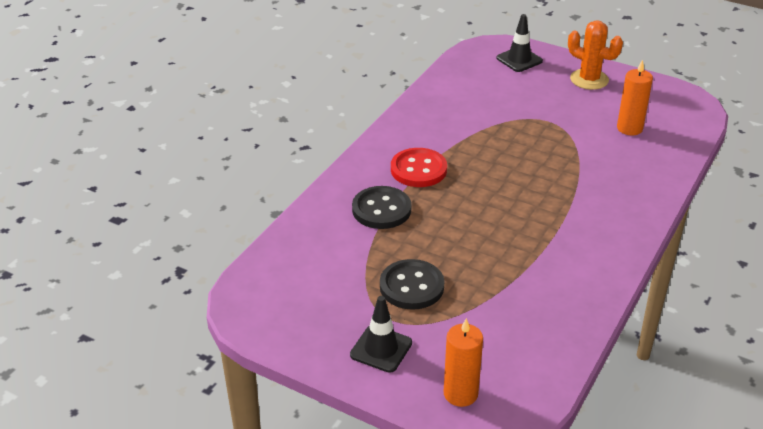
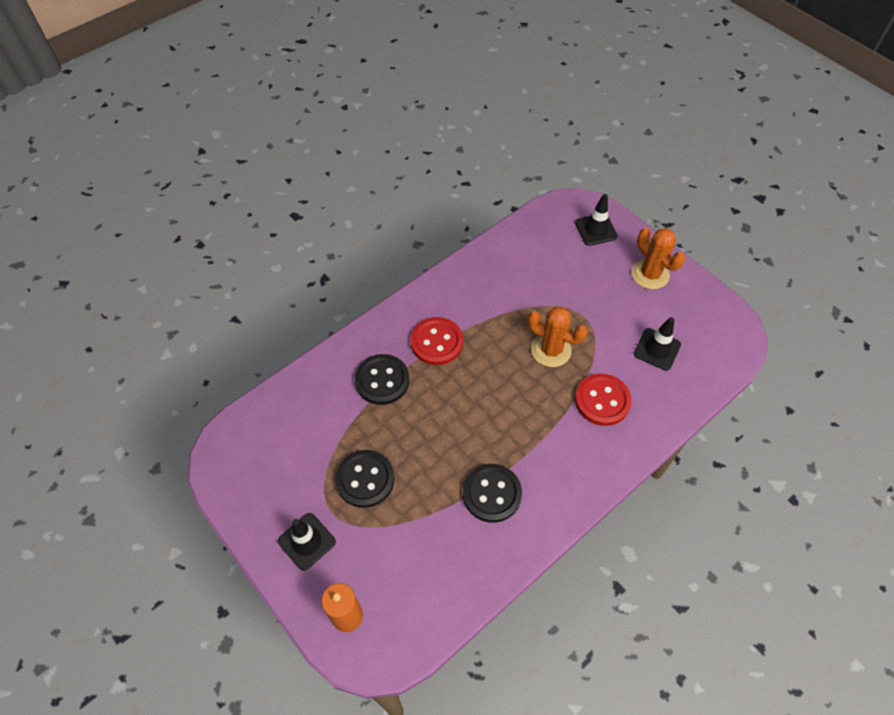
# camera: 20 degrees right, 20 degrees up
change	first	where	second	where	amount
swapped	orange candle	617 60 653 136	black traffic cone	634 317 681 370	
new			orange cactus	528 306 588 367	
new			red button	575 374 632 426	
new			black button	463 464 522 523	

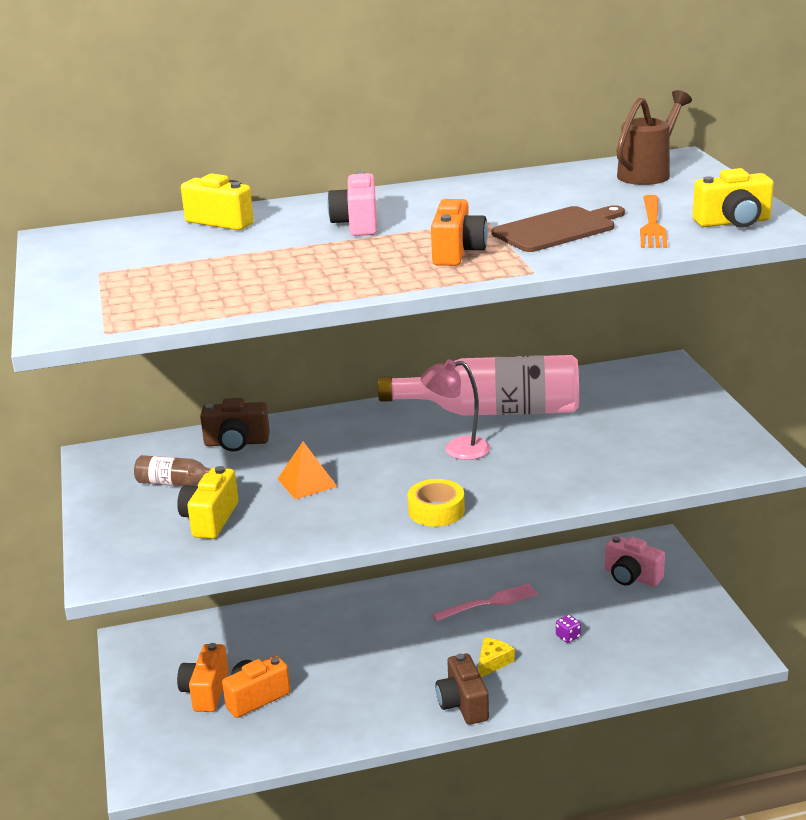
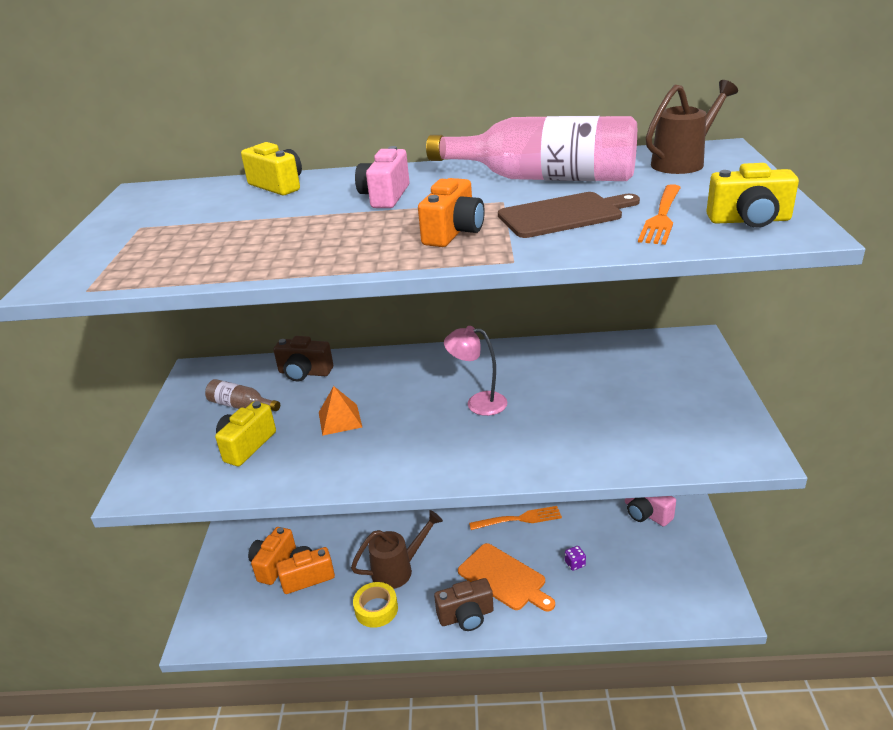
# camera: 15 degrees right, 5 degrees up
change	first	where	second	where	amount
shifted	pink bottle	378 355 579 416		426 116 637 181	
shifted	yellow tape	408 479 465 527		353 582 398 628	
repainted	pink fork	432 583 538 622	orange fork	469 506 562 530	
swapped	yellow cheese	478 637 515 677	orange cutting board	458 543 555 612	
rotated	brown camera	436 653 489 725		434 578 494 631	105 degrees counterclockwise
new			brown watering can	351 510 443 589	

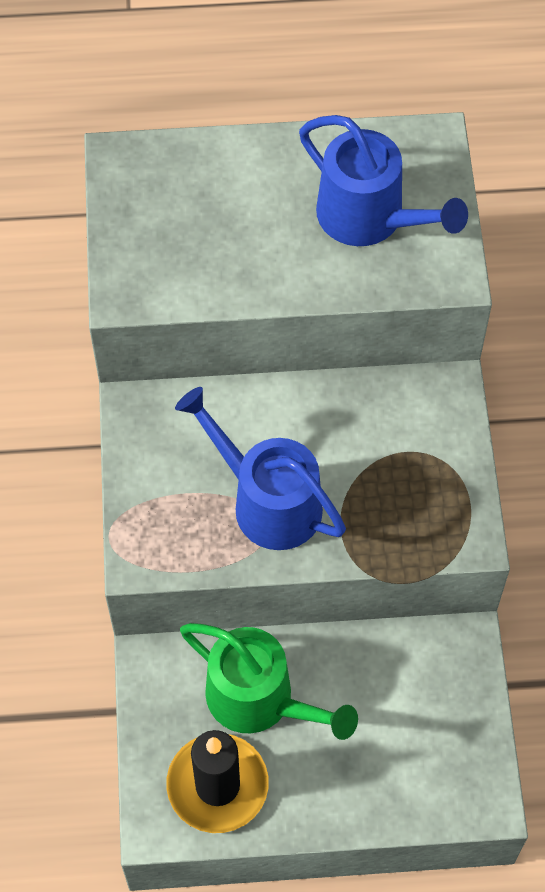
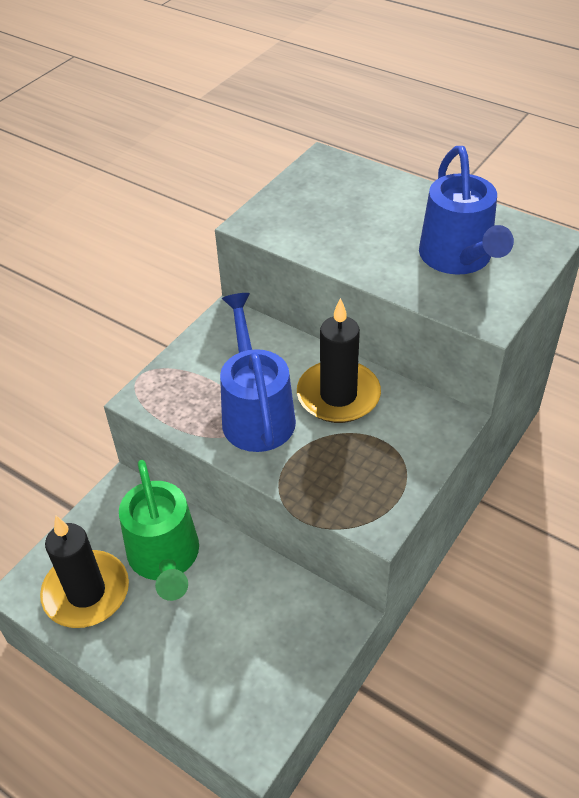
# camera: 40 degrees right, 15 degrees down
change	first	where	second	where	amount
new			black candle	297 298 381 423	

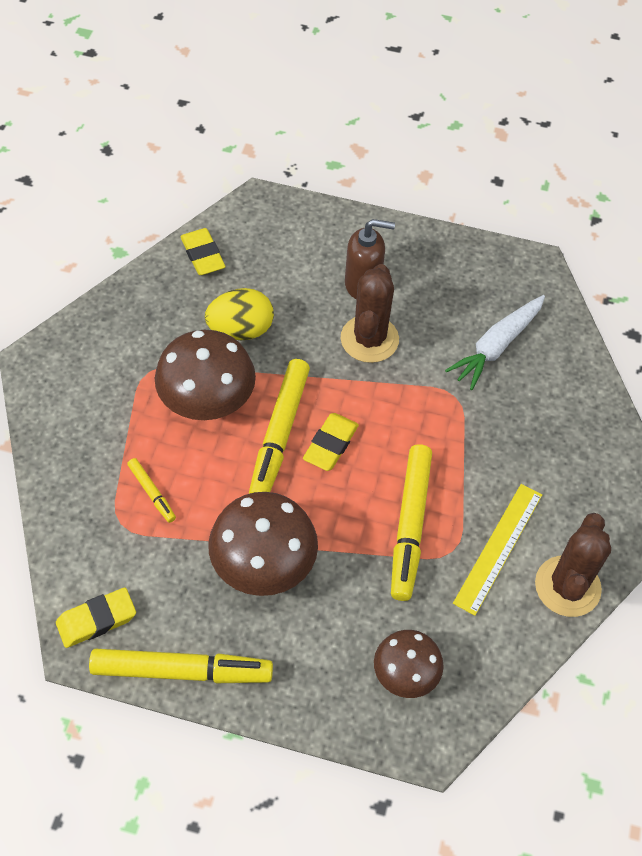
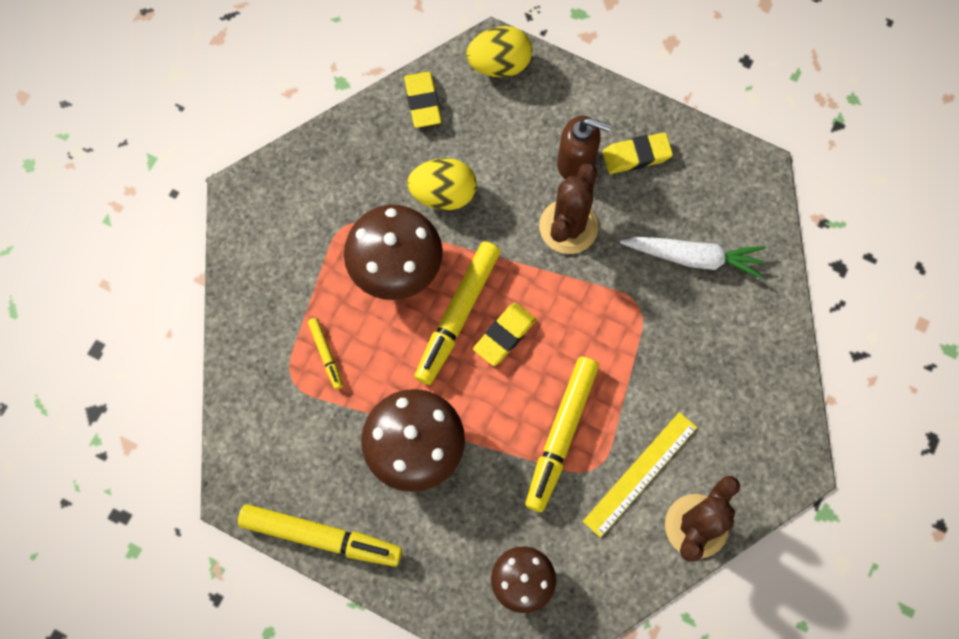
# camera: 15 degrees right, 15 degrees up
change	first	where	second	where	amount
rotated	white carrot	445 295 545 390		620 237 766 279	135 degrees counterclockwise
shifted	yellow eraser	56 588 136 648		602 132 673 174	
new			yellow egg	466 26 532 77	

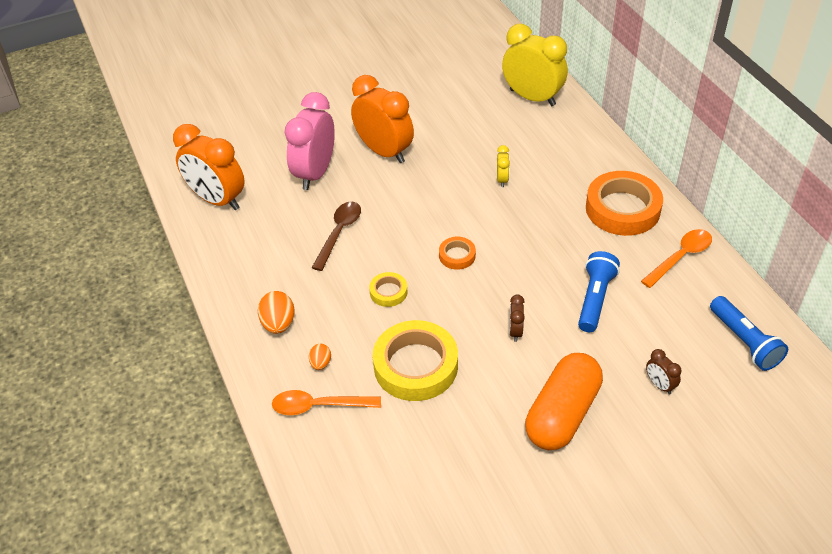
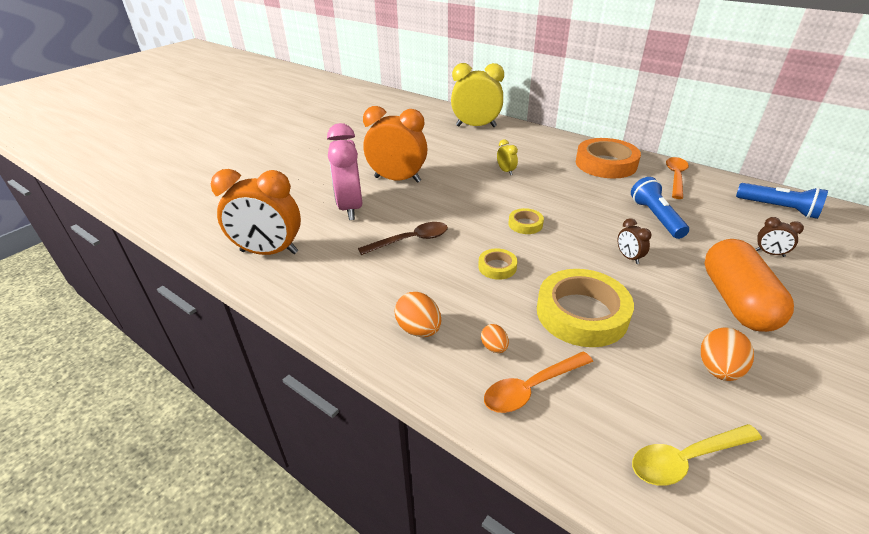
# camera: 30 degrees left, 10 degrees down
change	first	where	second	where	amount
rotated	brown spoon	312 201 361 271		358 222 448 255	75 degrees clockwise
repainted	orange tape	439 237 476 270	yellow tape	508 208 544 234	
new			orange egg	701 328 754 381	
new			yellow spoon	632 424 762 486	

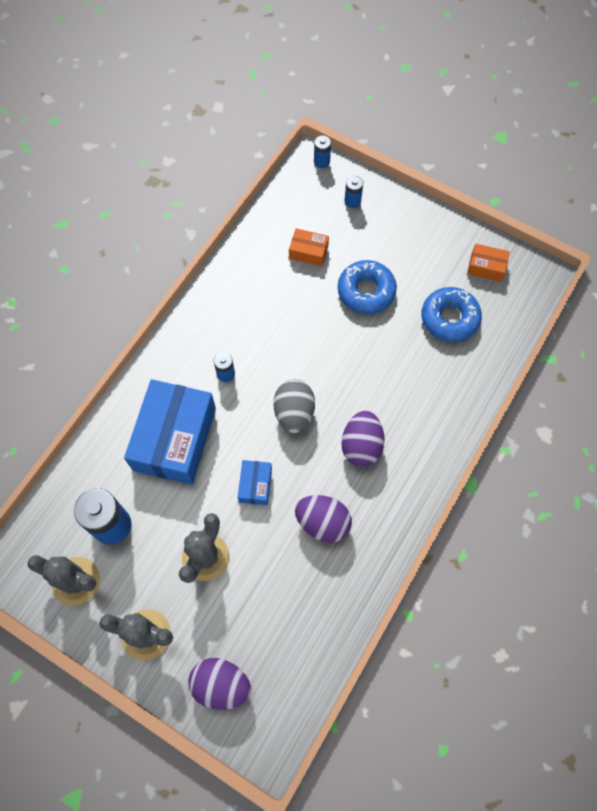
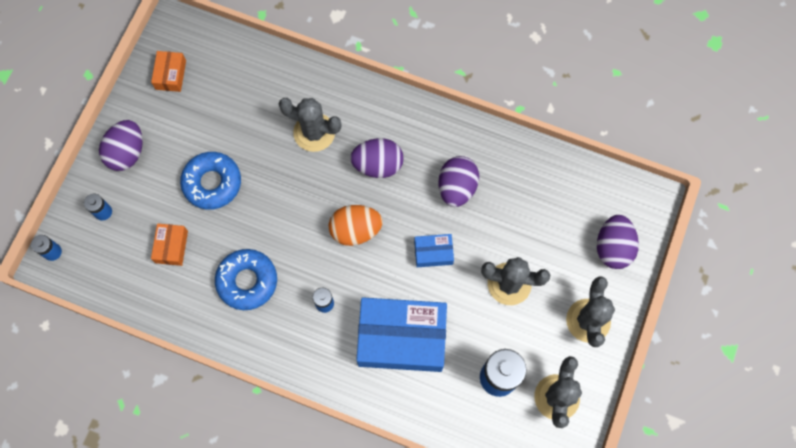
# camera: 100 degrees left, 5 degrees up
change	first	where	second	where	amount
shifted	blue donut	421 287 482 342		215 249 277 310	
repainted	grey egg	274 380 315 433	orange egg	329 205 383 246	
new			grey cactus	279 98 342 152	
new			purple egg	99 120 143 171	

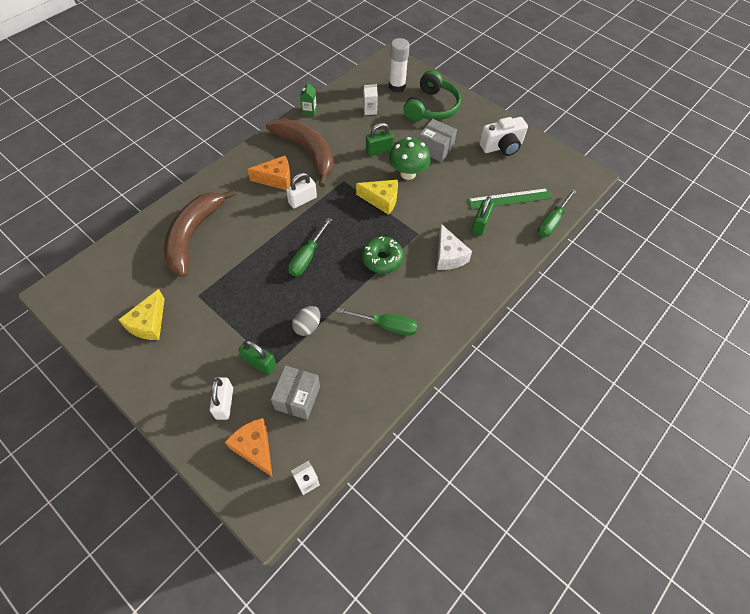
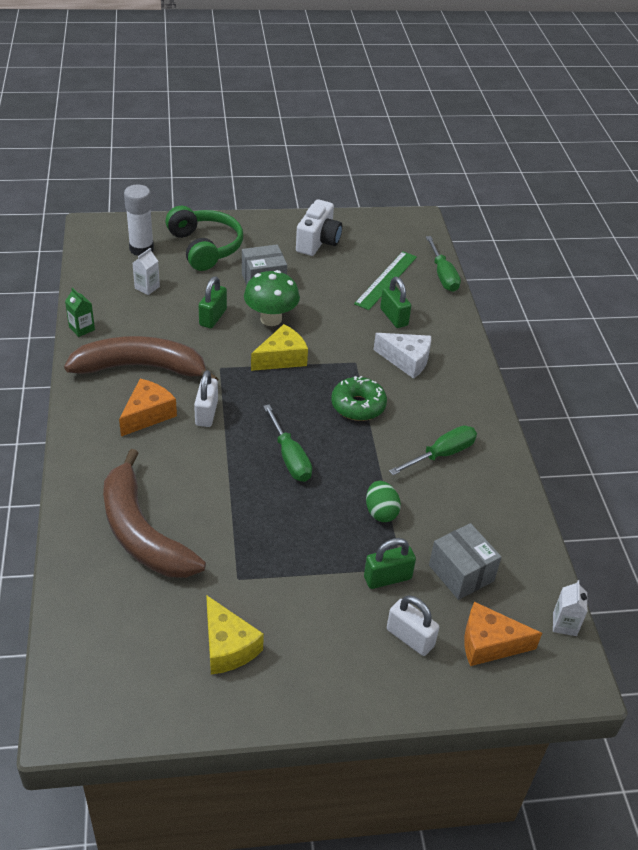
# camera: 50 degrees left, 15 degrees down
change	first	where	second	where	amount
repainted	grey egg	292 306 321 336	green egg	366 481 401 522	

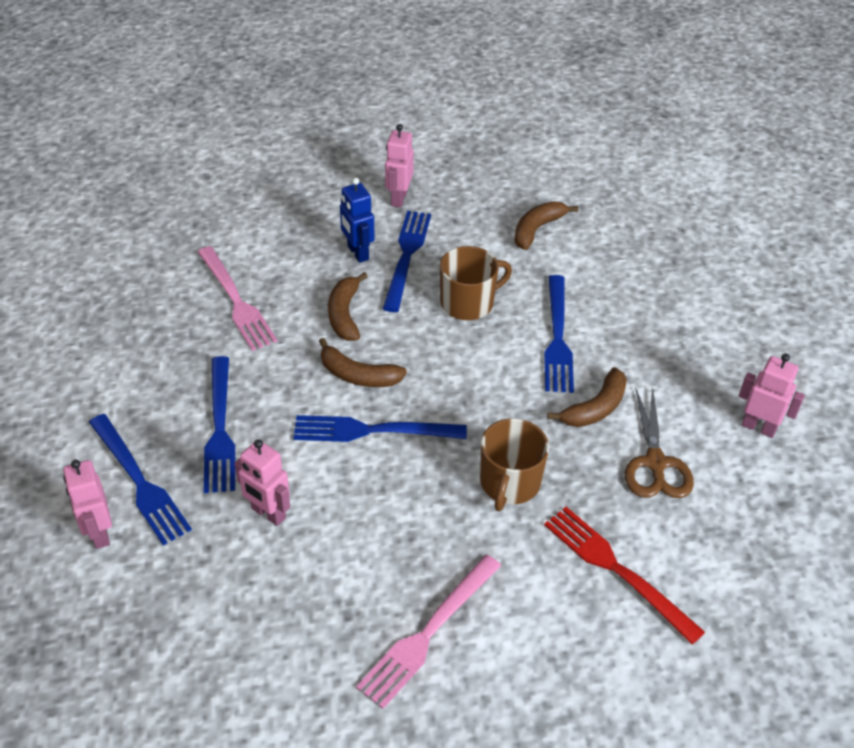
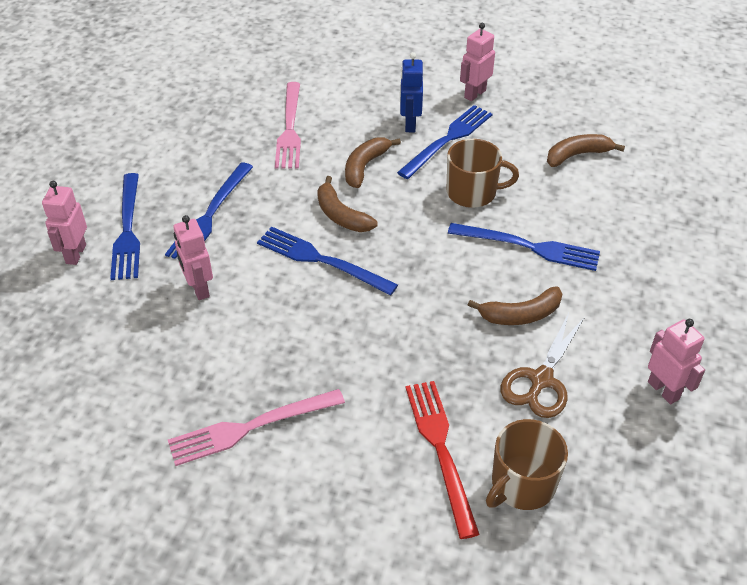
# camera: 30 degrees right, 0 degrees up
change	first	where	second	where	amount
rotated	blue fork	544 275 574 393		448 223 600 271	105 degrees counterclockwise
shifted	brown mug	480 418 549 511		486 419 568 510	

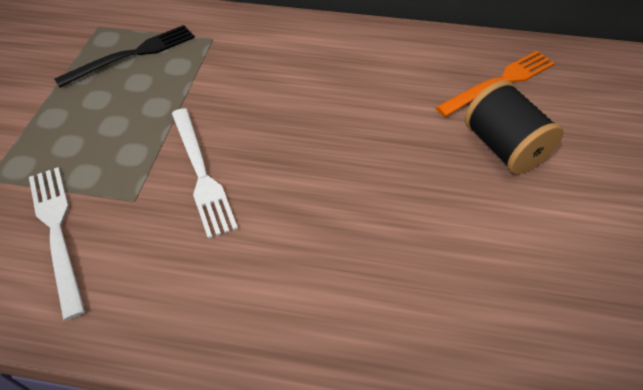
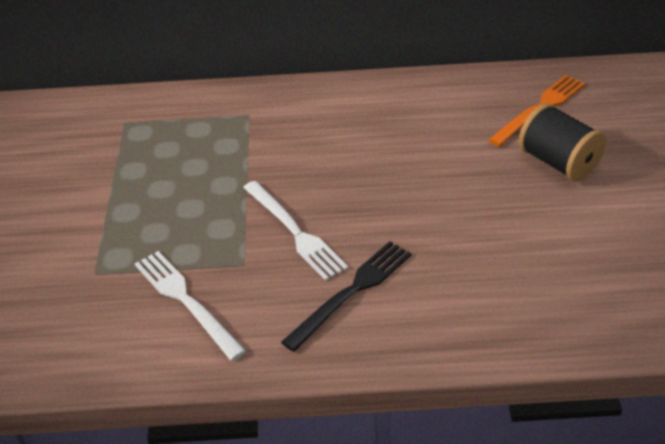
# camera: 10 degrees left, 10 degrees down
change	first	where	second	where	amount
shifted	black fork	54 25 195 87		281 241 411 352	

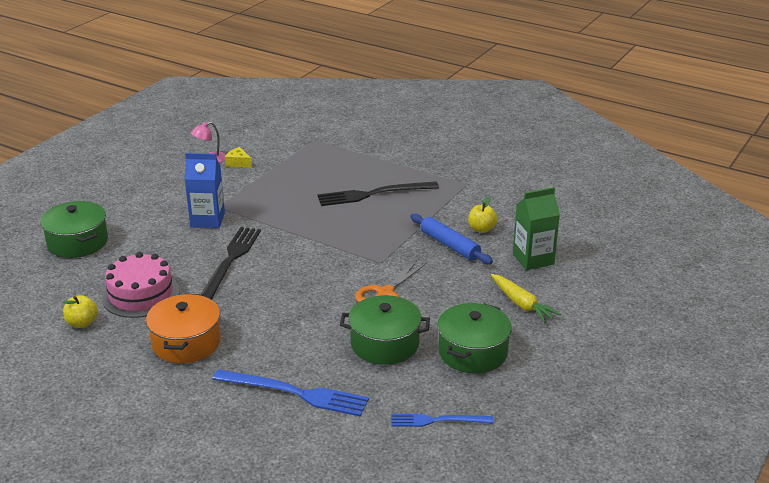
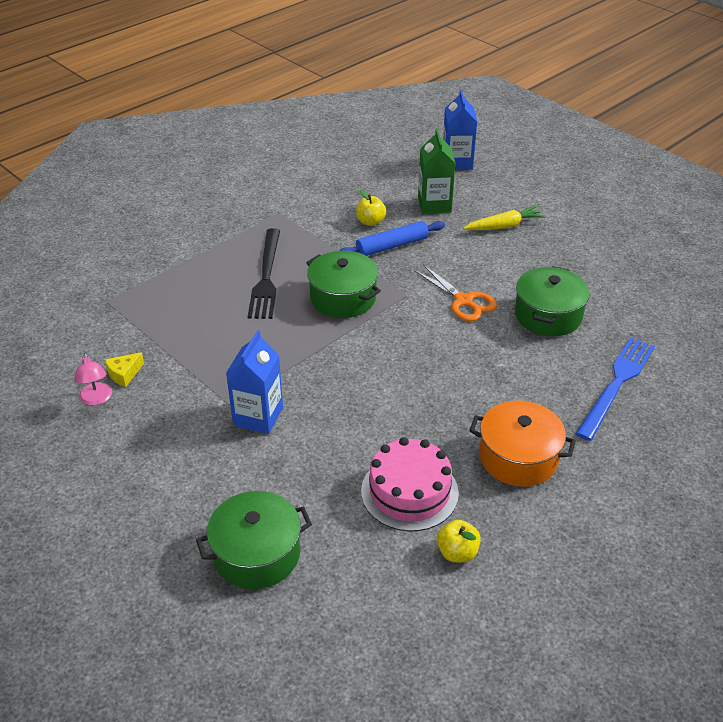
# camera: 75 degrees left, 10 degrees up
change	first	where	second	where	amount
gone	black fork	201 227 261 300			
shifted	green pot	437 303 512 373		306 251 381 318	
gone	blue fork	391 414 493 427			
new			blue carton	443 89 477 170	

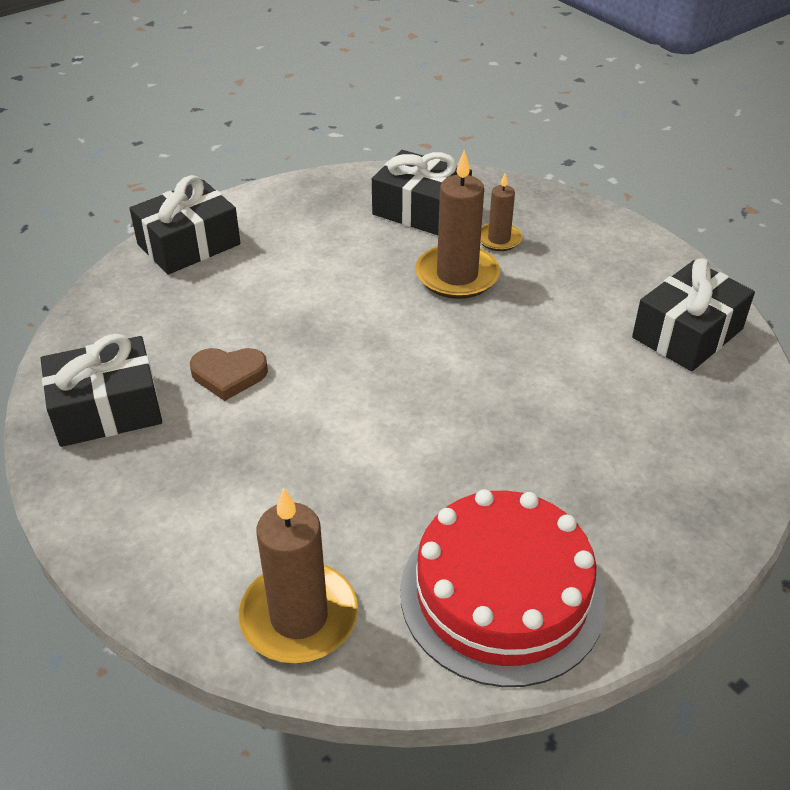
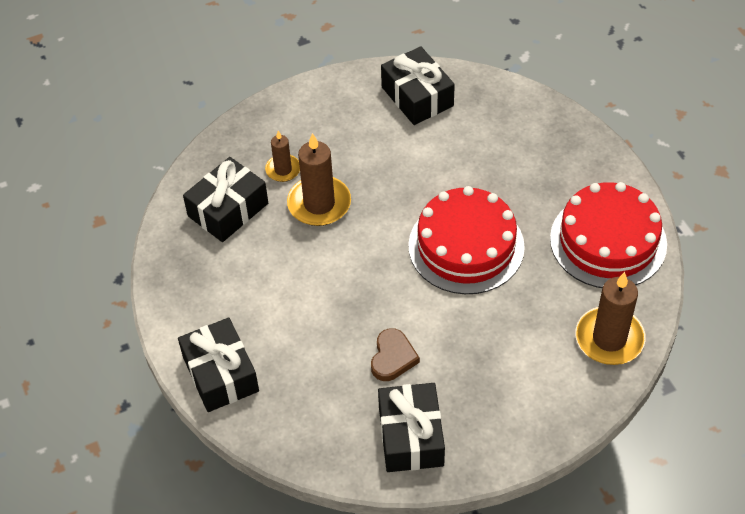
# camera: 75 degrees left, 10 degrees up
change	first	where	second	where	amount
new			red cake	408 186 525 294	

